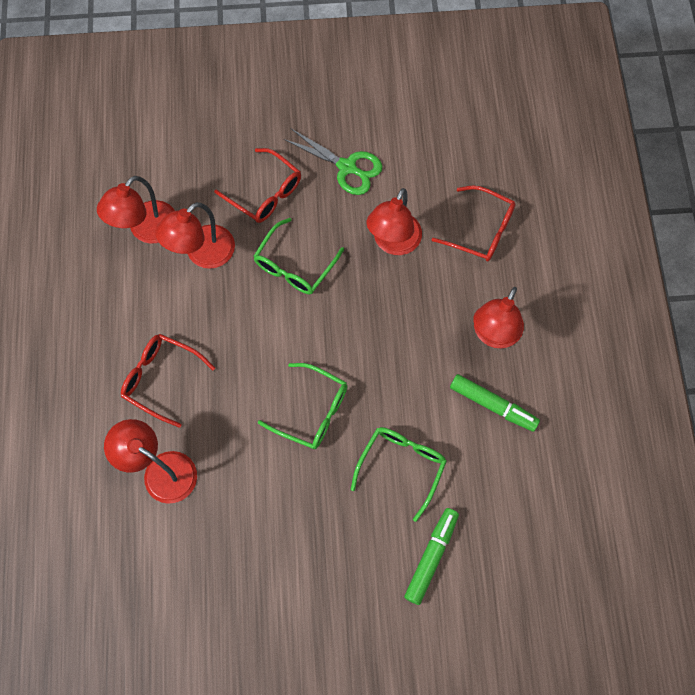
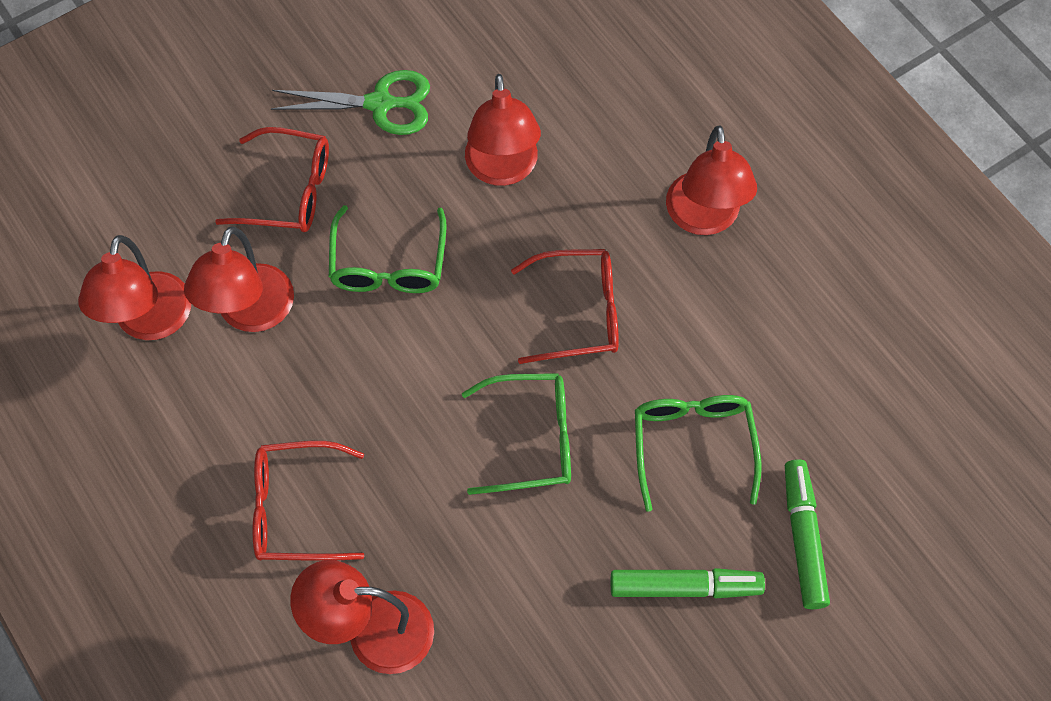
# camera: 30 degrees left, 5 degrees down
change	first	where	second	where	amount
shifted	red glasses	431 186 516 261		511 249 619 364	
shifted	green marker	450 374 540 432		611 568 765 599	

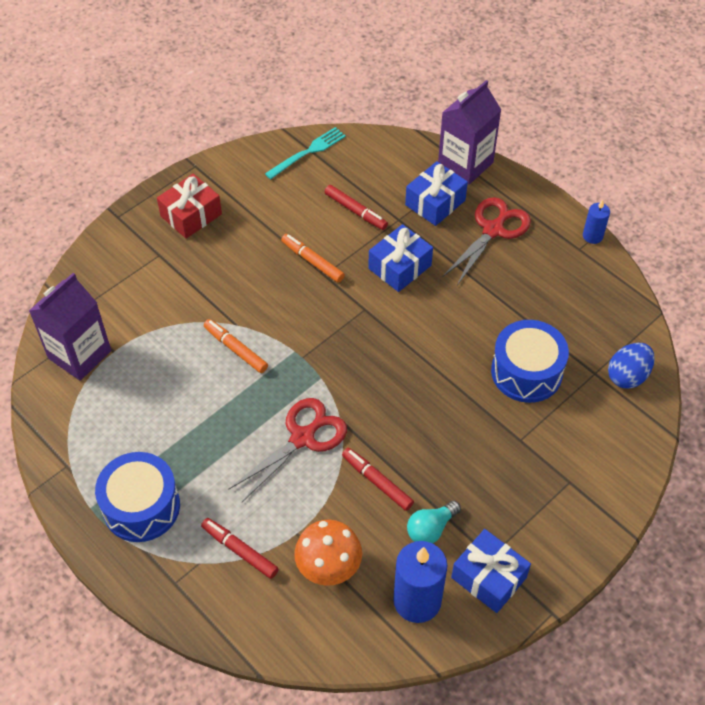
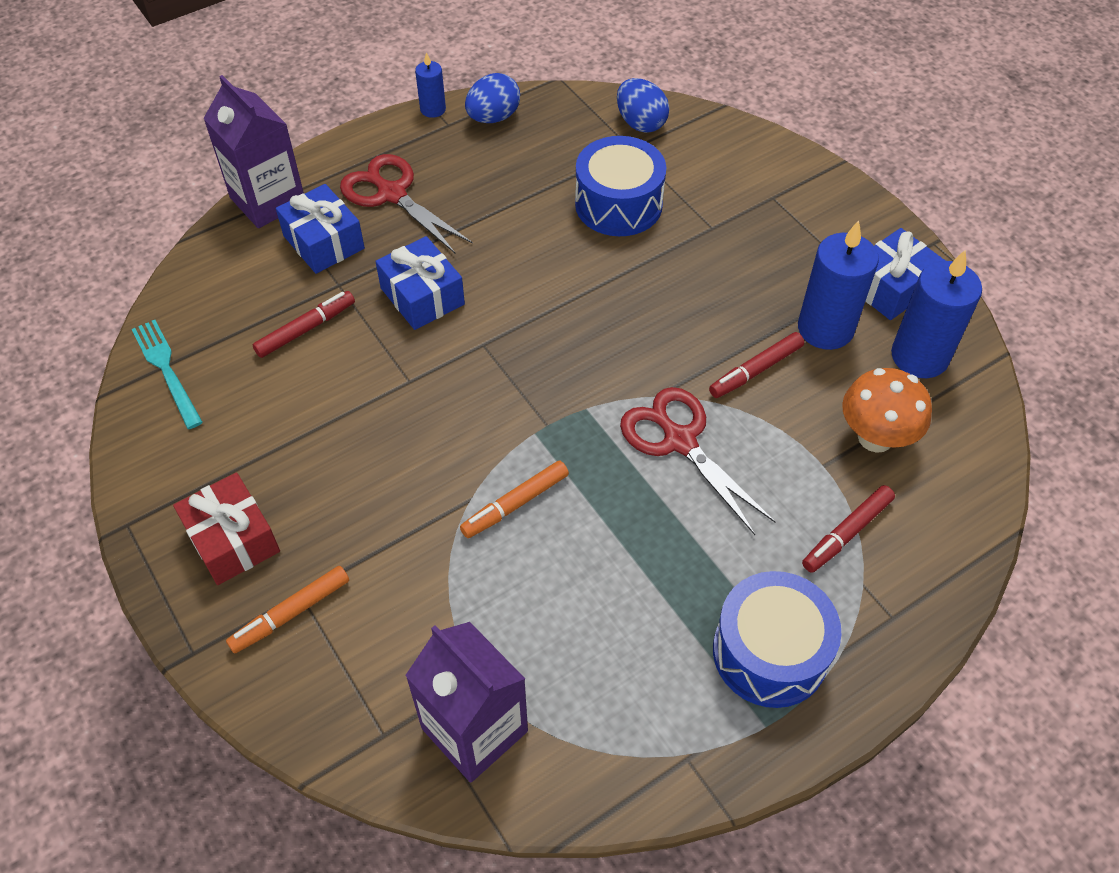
# camera: 80 degrees left, 0 degrees up
change	first	where	second	where	amount
shifted	orange marker	281 234 345 283		226 566 349 654	
swapped	turquoise light bulb	407 501 461 544	blue candle	798 220 879 350	
new			blue egg	465 73 520 123	

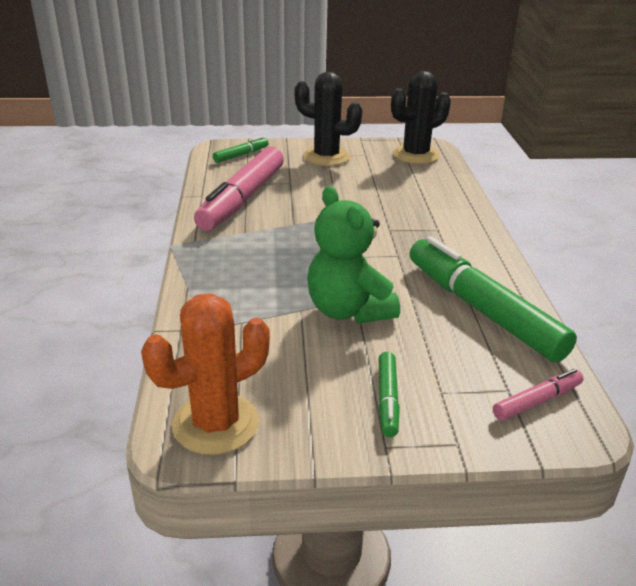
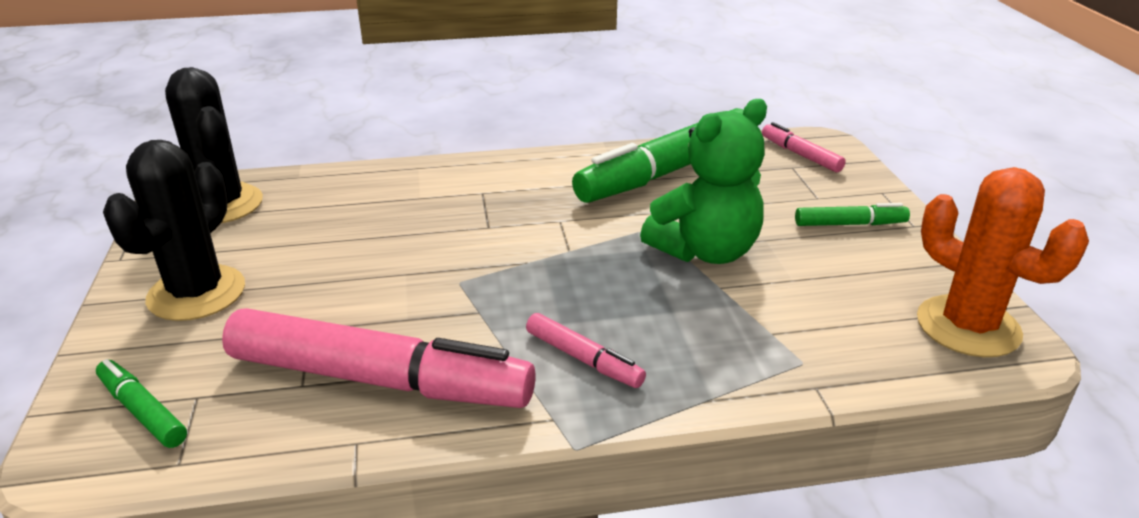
# camera: 95 degrees left, 0 degrees up
change	first	where	second	where	amount
new			pink marker	526 313 646 388	

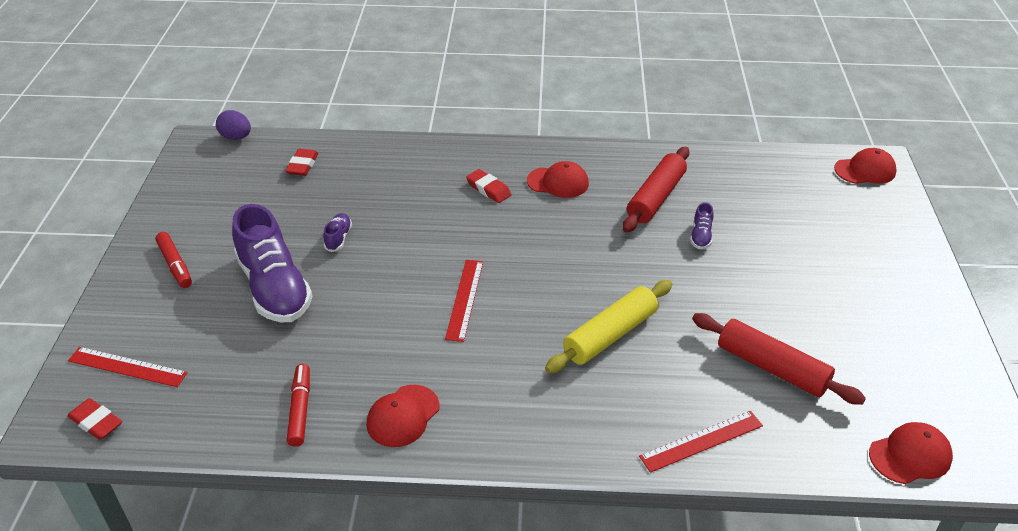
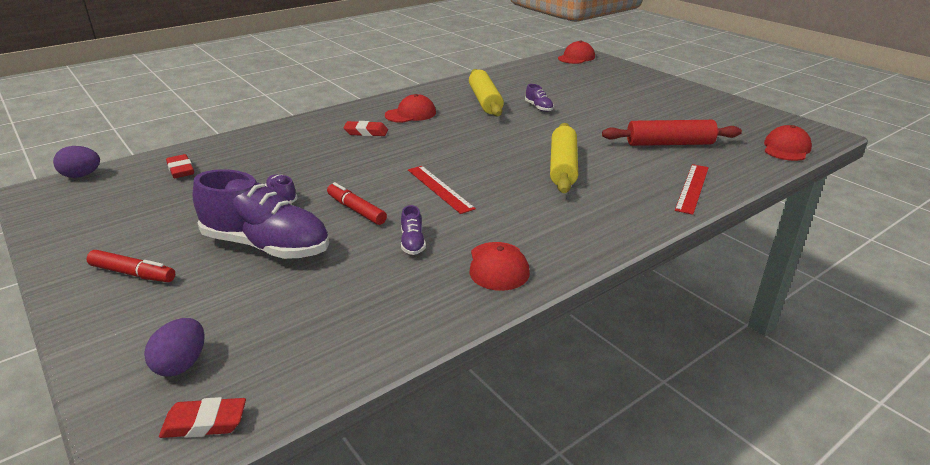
# camera: 40 degrees left, 10 degrees down
change	first	where	second	where	amount
repainted	red rolling pin	623 147 690 233	yellow rolling pin	469 69 504 117	
swapped	red ruler	68 347 188 387	purple egg	144 318 204 377	
shifted	red marker	287 364 310 447		327 182 387 225	
new			purple shoe	401 205 426 255	

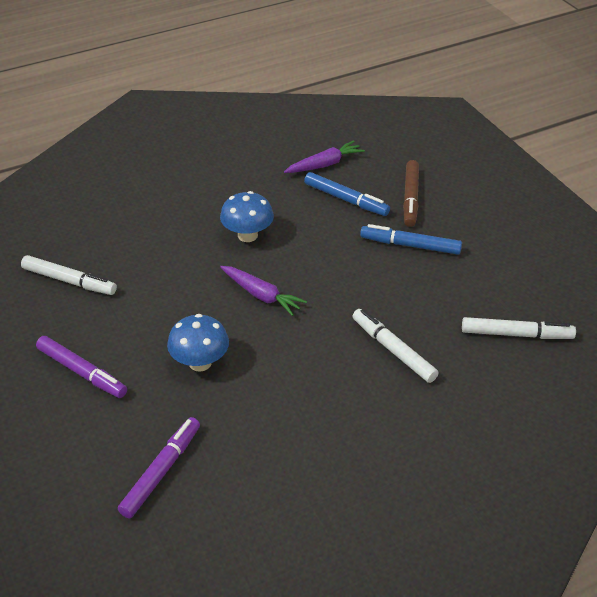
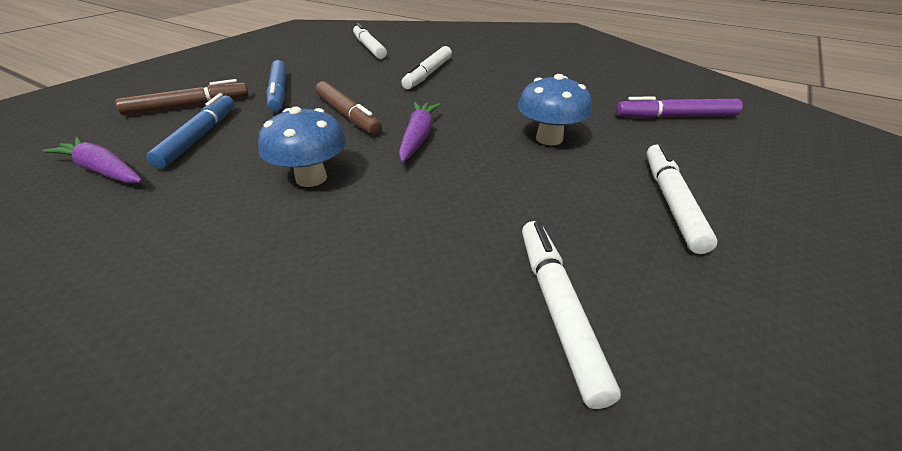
# camera: 120 degrees left, 5 degrees down
change	first	where	second	where	amount
repainted	purple marker	36 336 127 398	white marker	646 143 718 254	
new			brown marker	316 81 382 135	

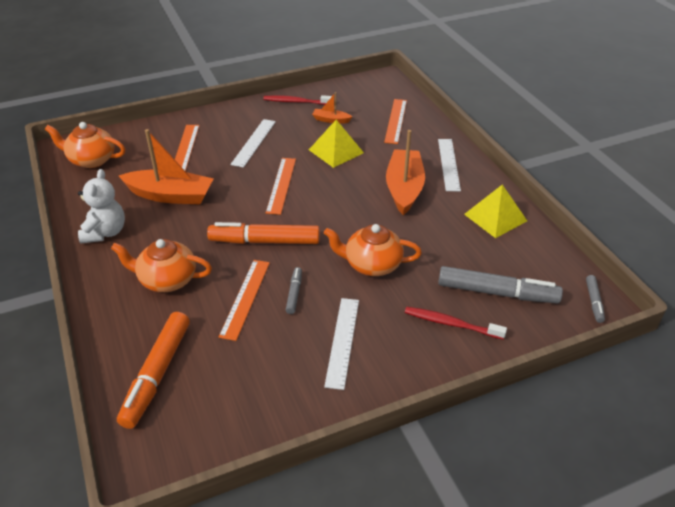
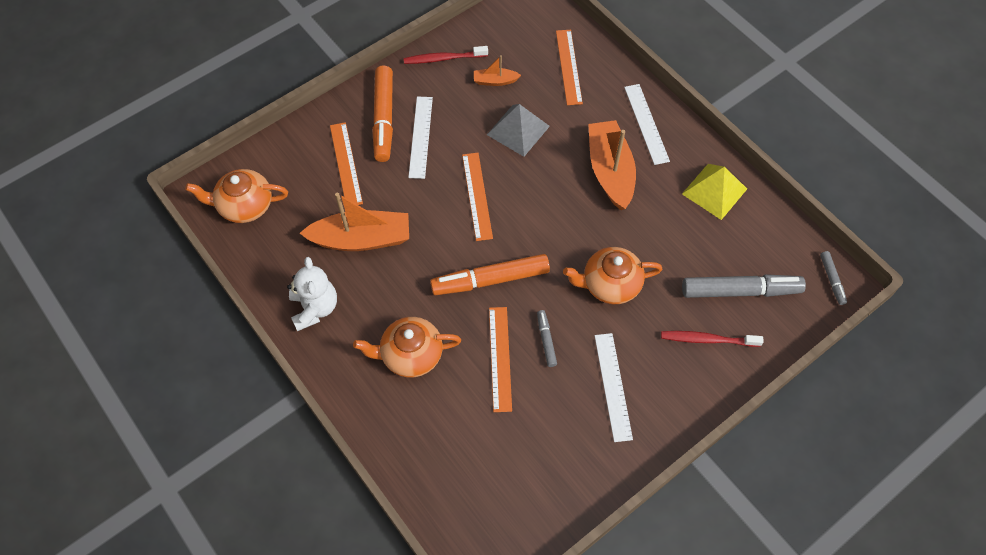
# camera: 15 degrees left, 20 degrees up
change	first	where	second	where	amount
repainted	yellow pyramid	309 120 364 168	grey pyramid	487 104 550 157	
shifted	orange marker	117 312 190 429		372 65 393 162	

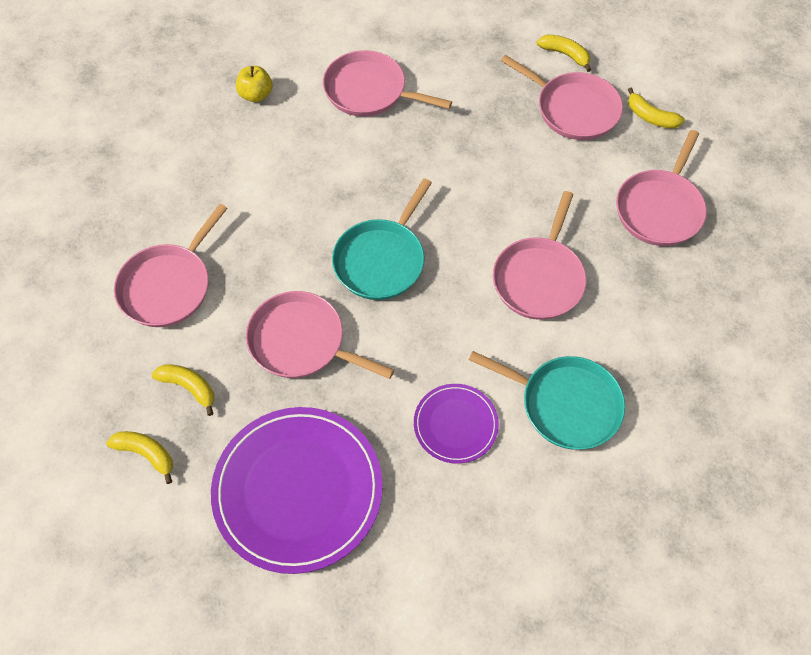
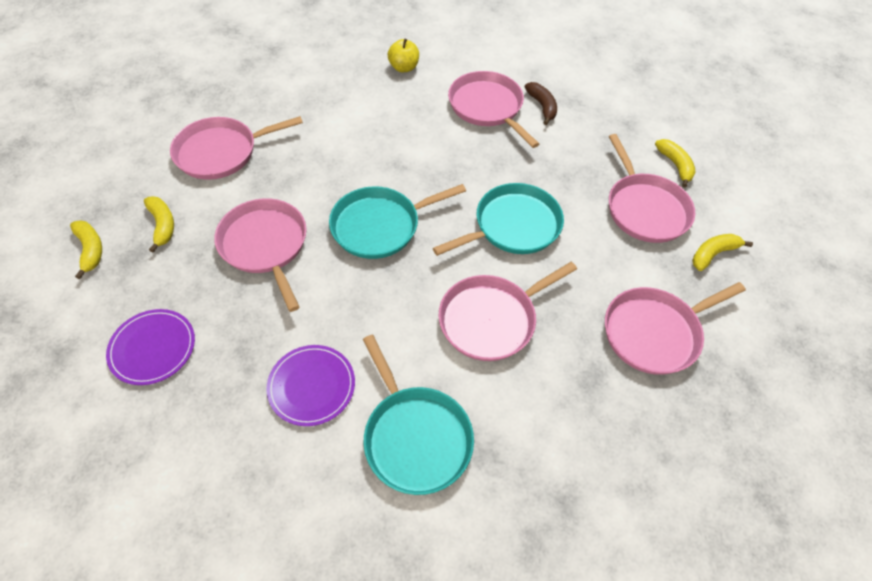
# camera: 35 degrees right, 5 degrees down
change	first	where	second	where	amount
rotated	yellow banana	628 87 685 129		692 234 753 271	75 degrees clockwise
scaled	purple plate	211 407 383 574		106 309 195 385	x0.52
new			brown banana	524 82 557 125	
new			turquoise pan	433 183 564 256	

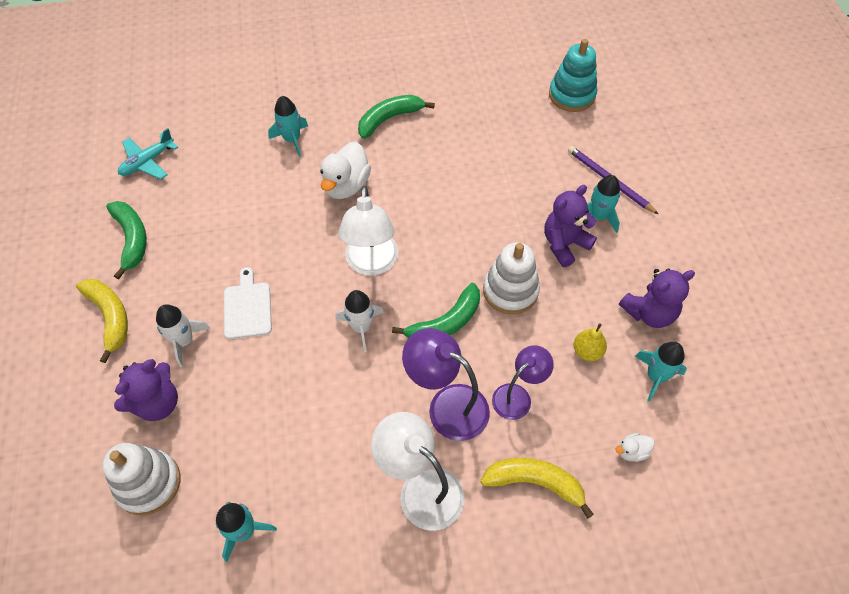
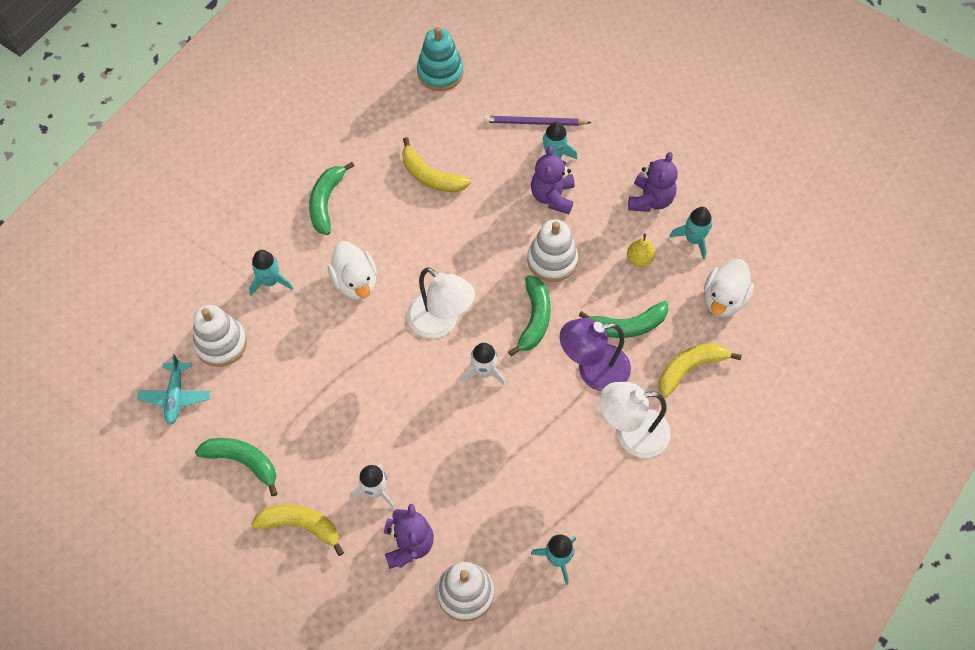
# camera: 45 degrees left, 5 degrees up
change	first	where	second	where	amount
gone	white cutting board	224 267 272 339			
swapped	purple lamp	492 345 554 420	green banana	579 301 668 338	
scaled	white duck	616 433 655 462		704 259 754 317	x2.08
new			yellow banana	402 137 471 192	
new			white stacking toy	193 305 247 367	

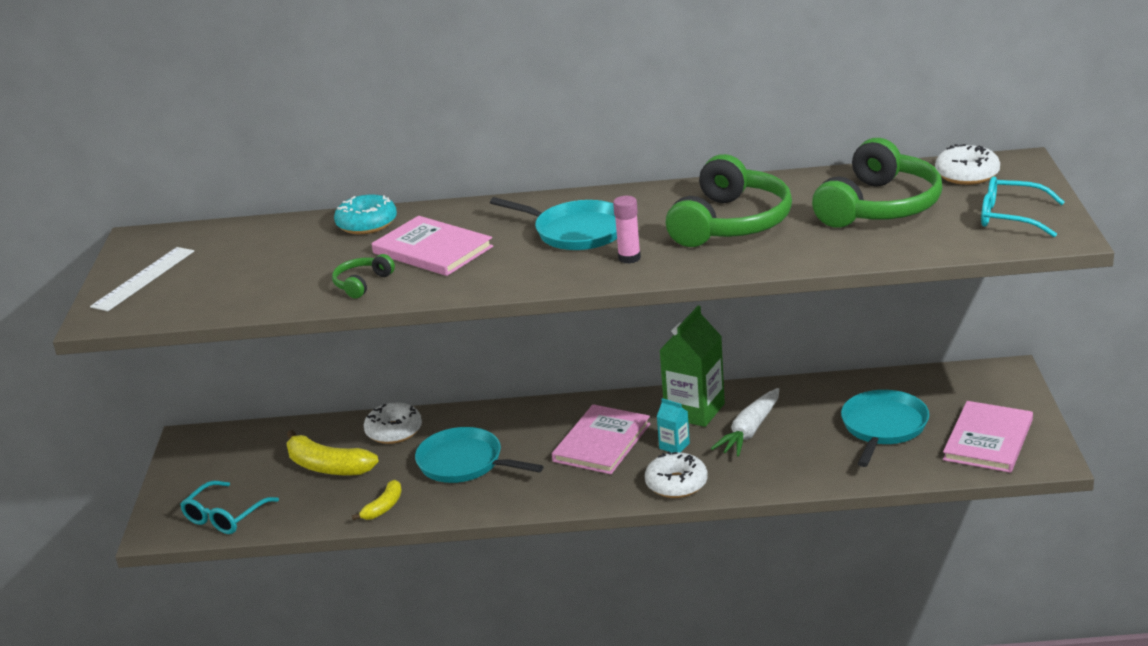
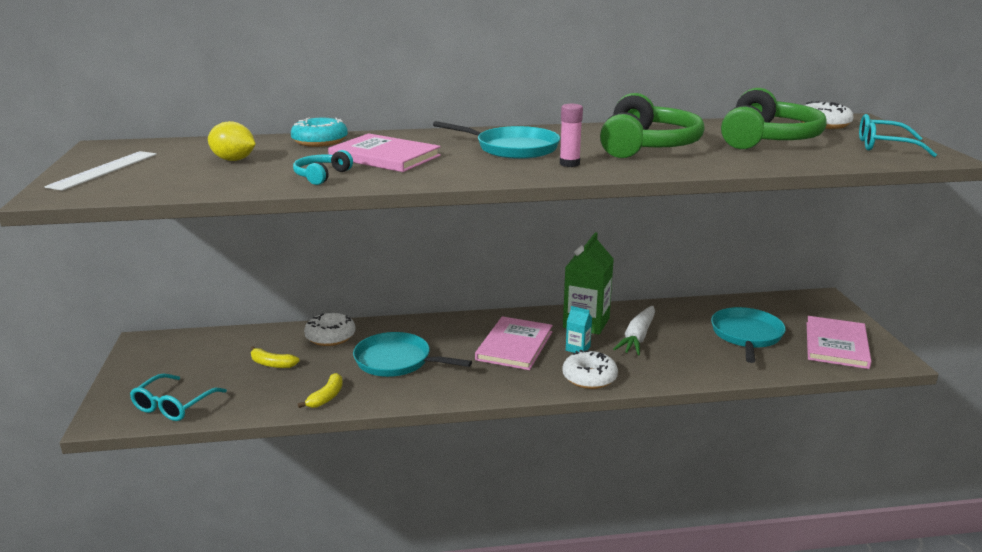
# camera: 10 degrees left, 5 degrees down
change	first	where	second	where	amount
repainted	green headphones	332 254 395 299	turquoise headphones	293 150 353 185	
scaled	yellow banana	286 430 379 475		251 346 299 368	x0.57
new			yellow lemon	208 121 256 161	

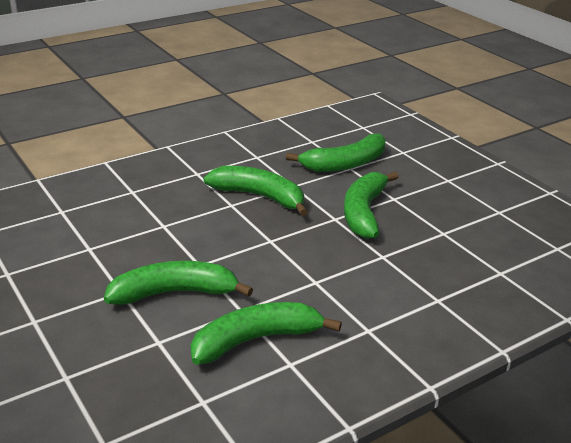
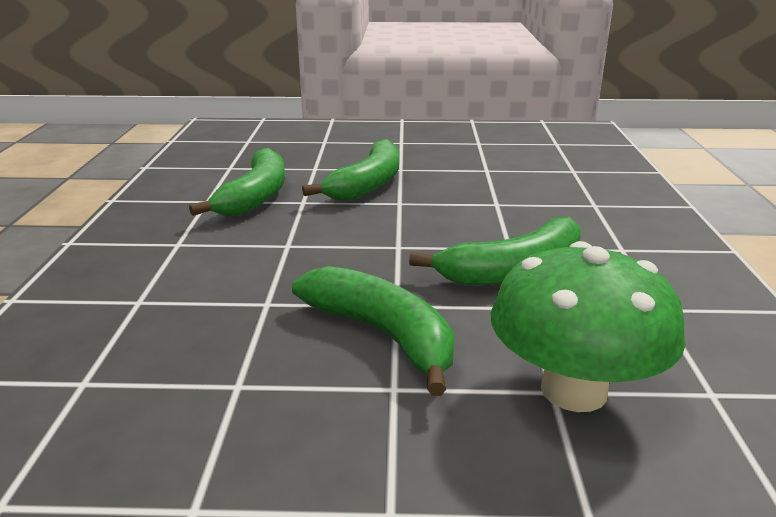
# camera: 125 degrees right, 5 degrees down
change	first	where	second	where	amount
swapped	green banana	286 133 386 172	green mushroom	490 241 686 412	

